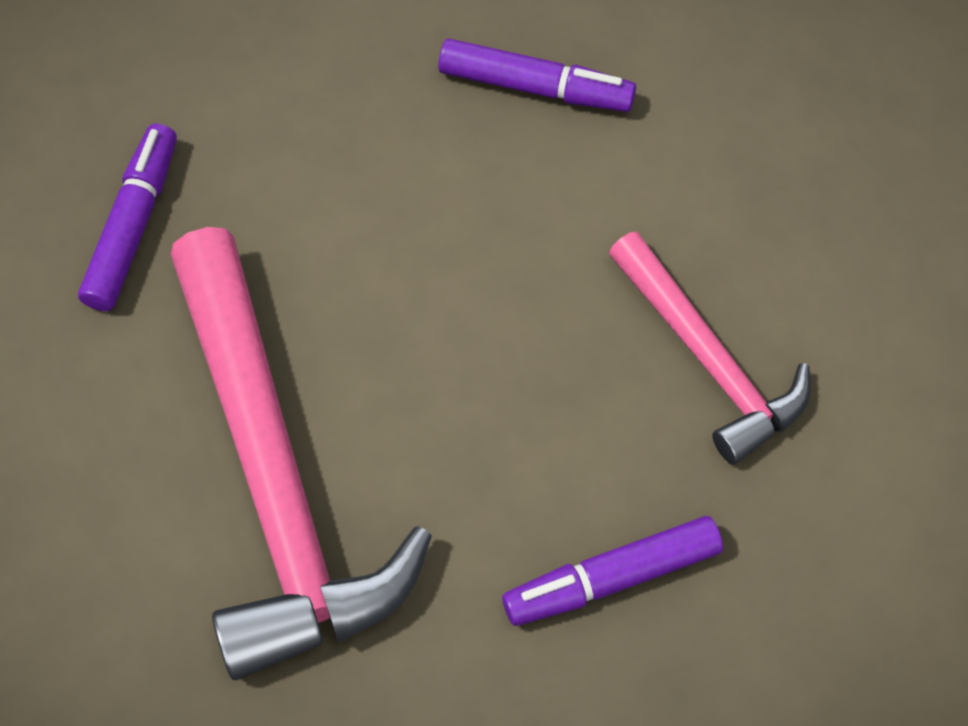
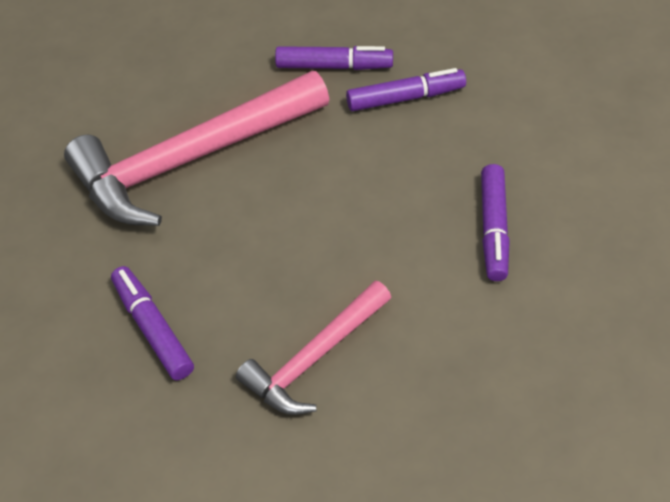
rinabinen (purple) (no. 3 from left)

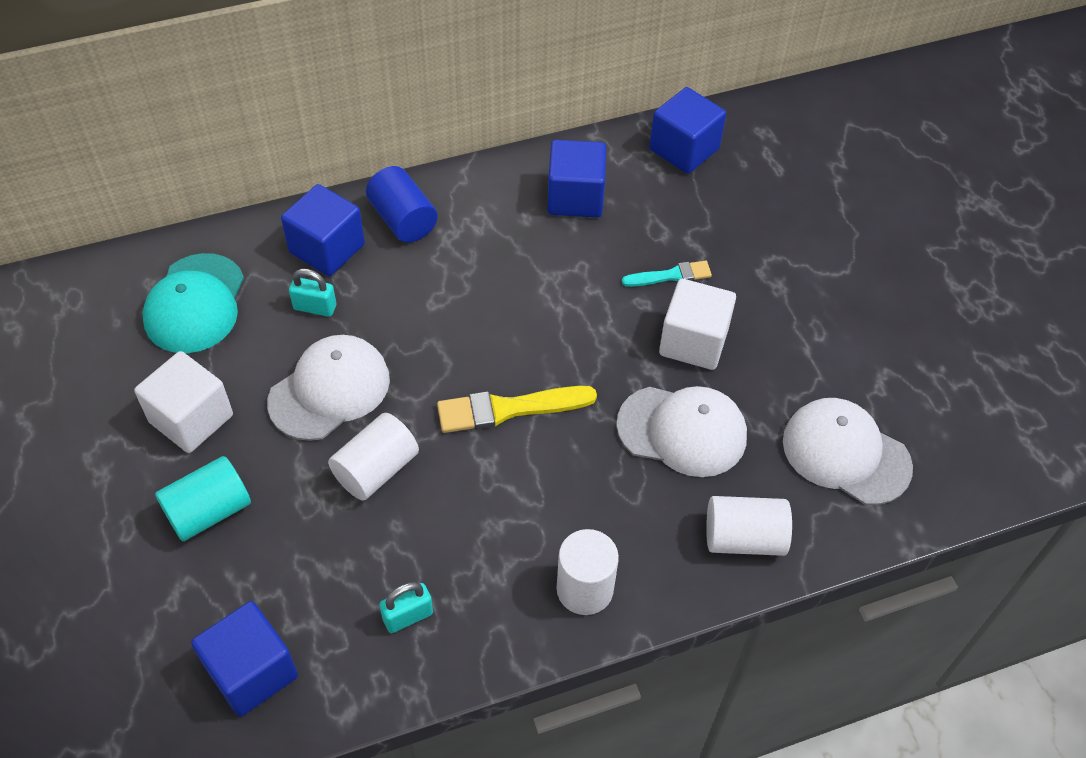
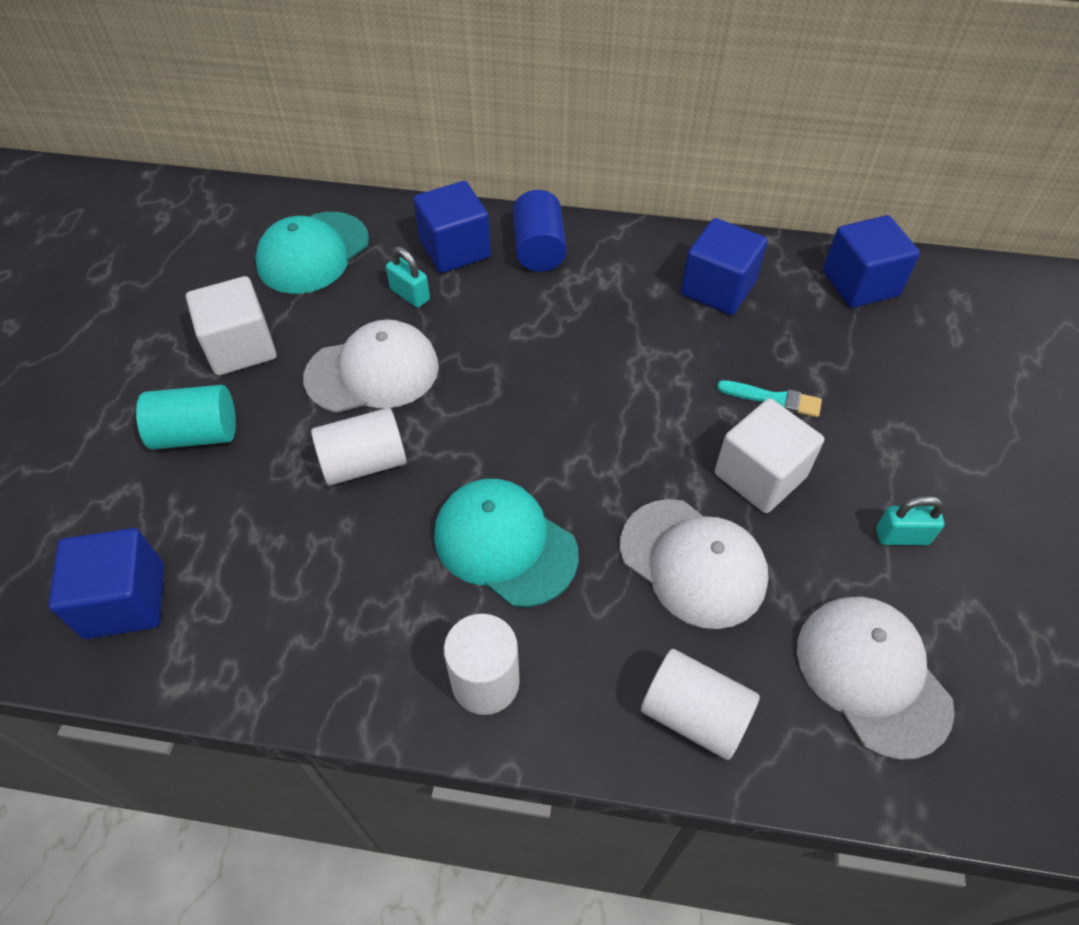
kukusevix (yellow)
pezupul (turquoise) (no. 2 from left)
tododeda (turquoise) (no. 2 from left)

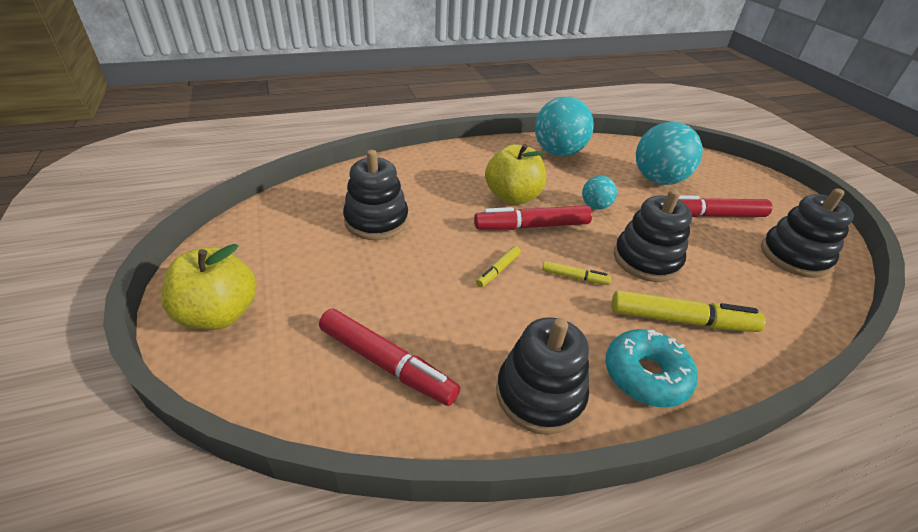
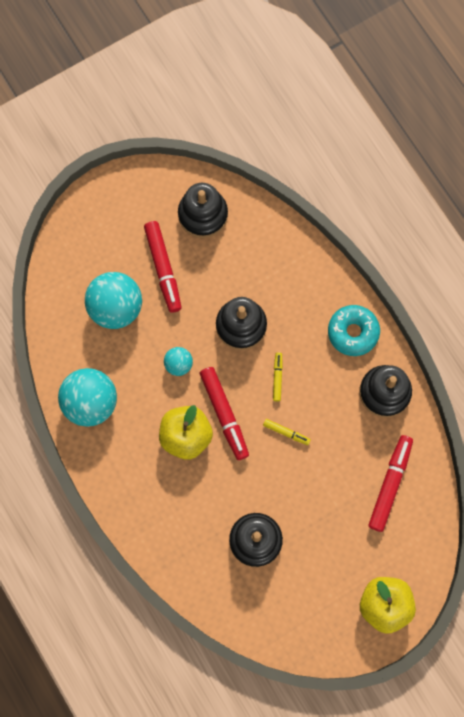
rinabinen (yellow) (no. 3 from left in the first image)

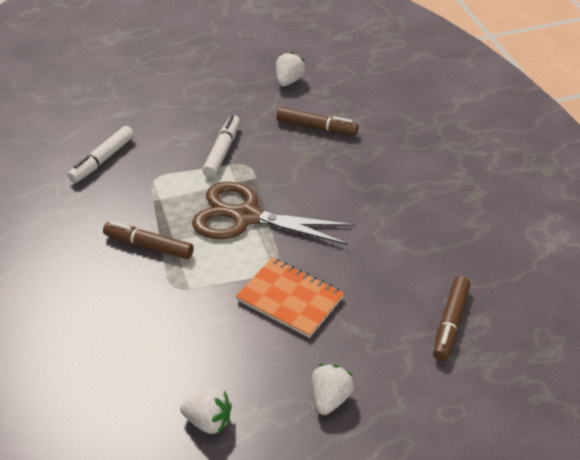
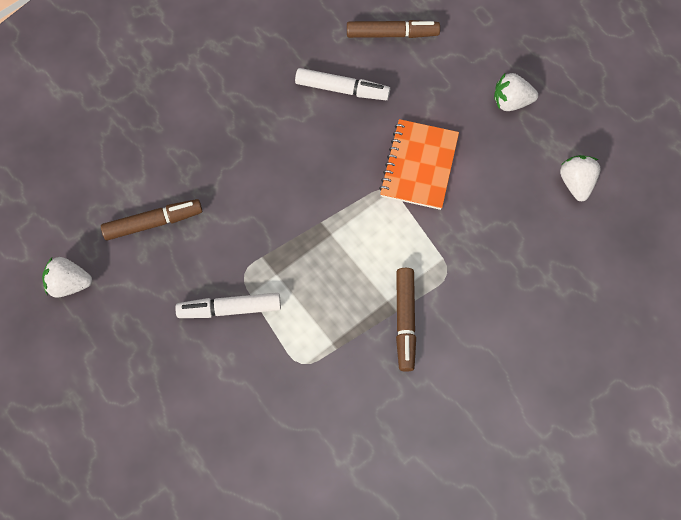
rinabinen (brown) (no. 1 from left)
rinabinen (white) (no. 2 from left)
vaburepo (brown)

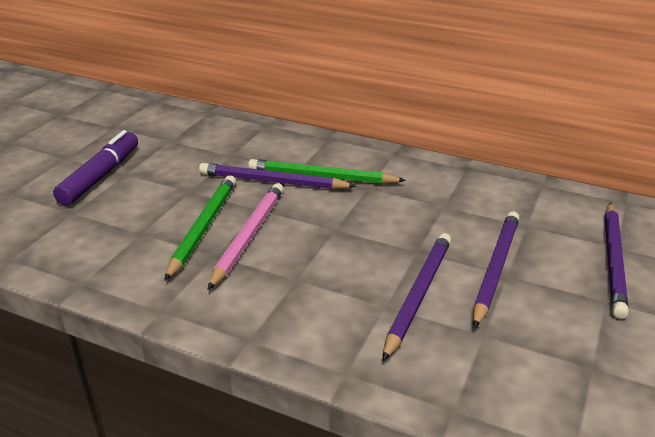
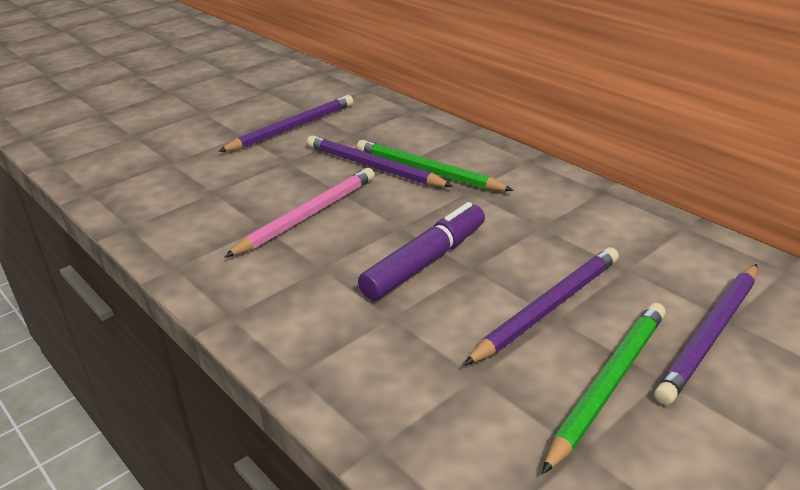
rinabinen (purple)
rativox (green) (no. 2 from left)
rativox (purple) (no. 1 from left)

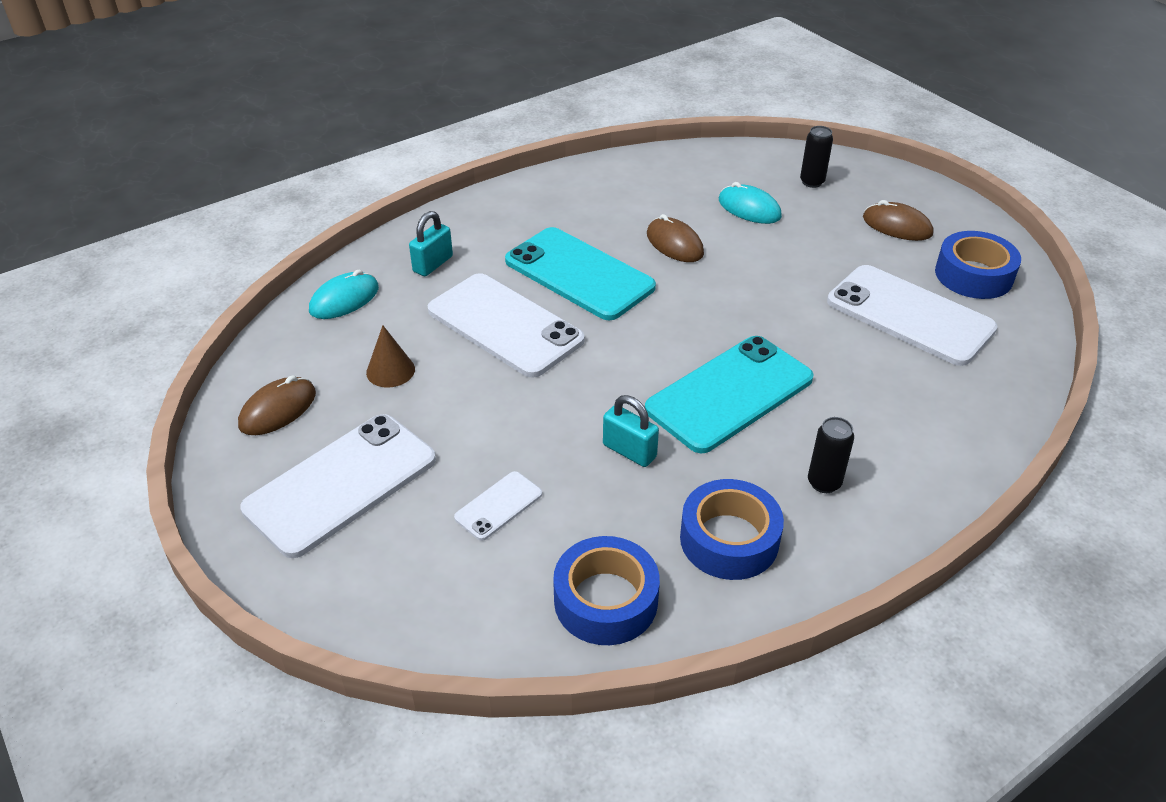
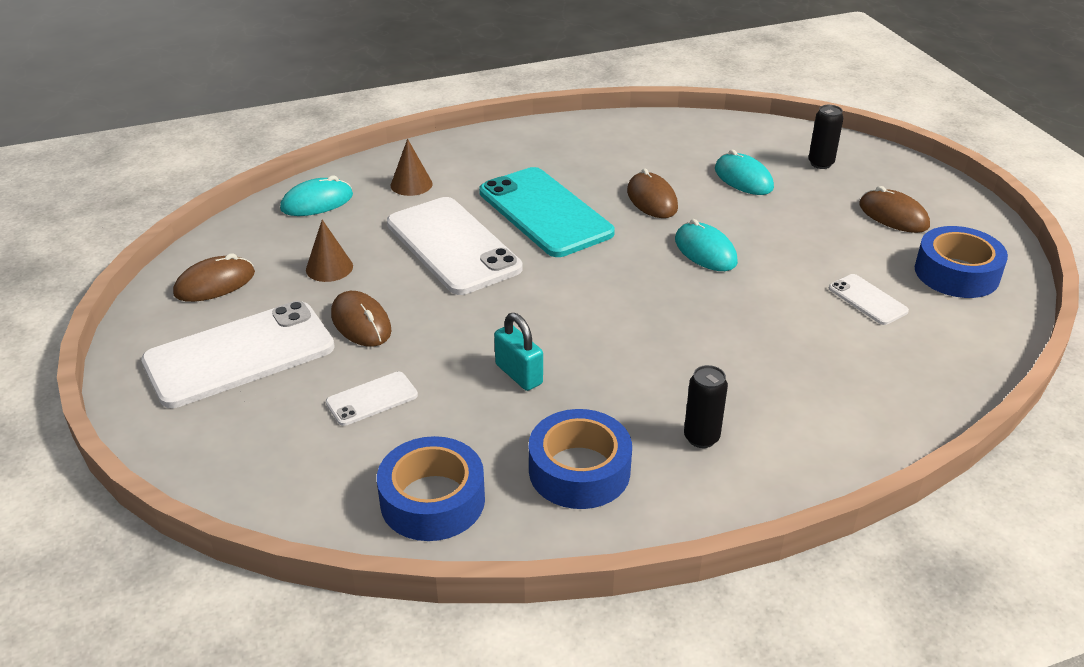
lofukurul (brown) (no. 2 from left)
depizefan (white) (no. 4 from left)
depizefan (turquoise) (no. 2 from left in the first image)
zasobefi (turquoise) (no. 2 from left)
zasobefi (brown) (no. 2 from left)

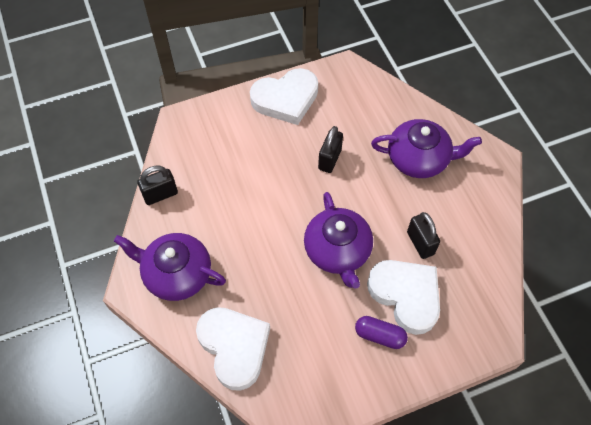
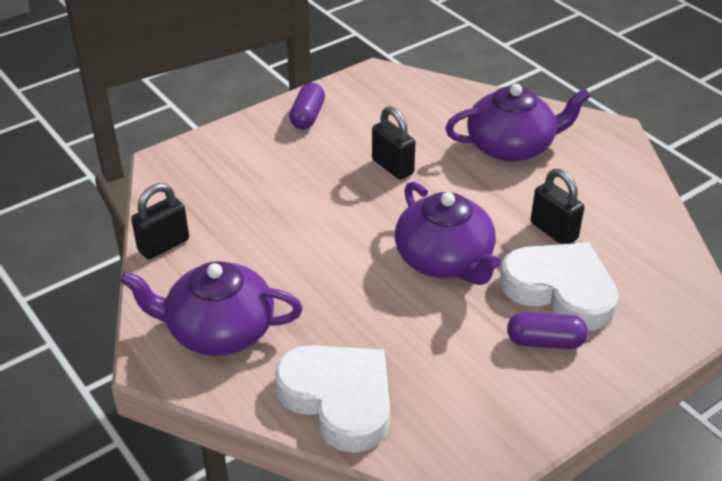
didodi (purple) (no. 1 from left)
pezupul (black) (no. 2 from left)

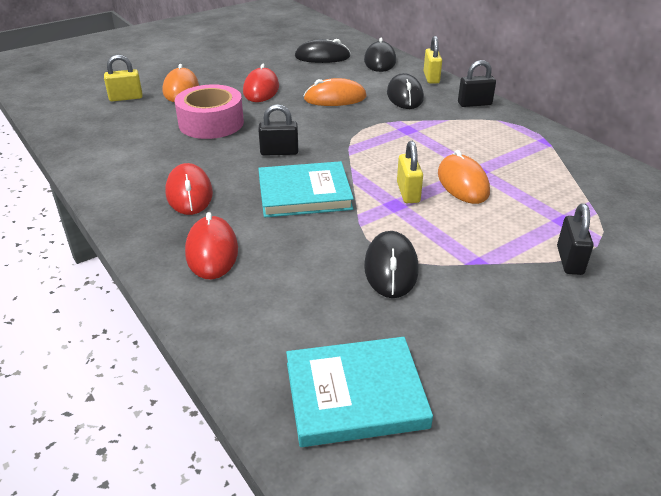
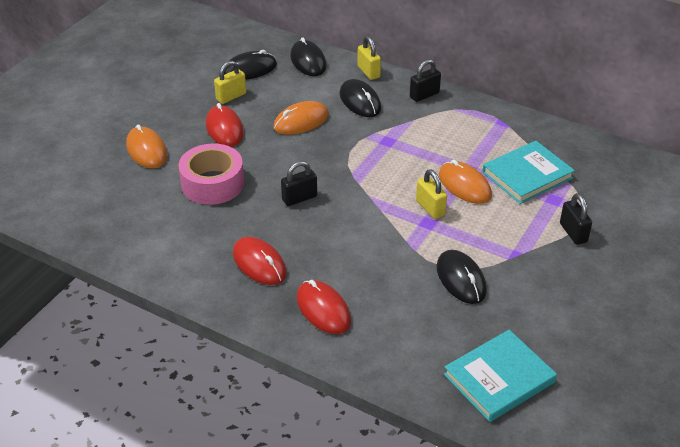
pezupul (yellow) (no. 1 from left)
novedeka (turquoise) (no. 2 from left)

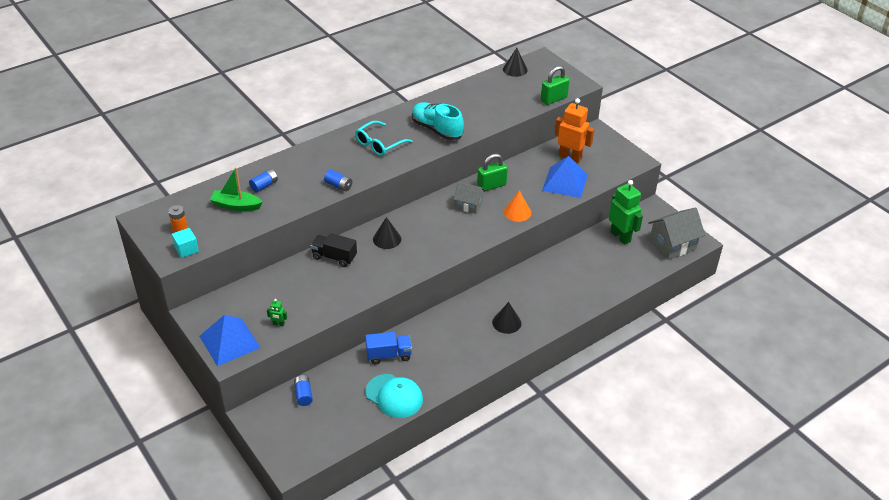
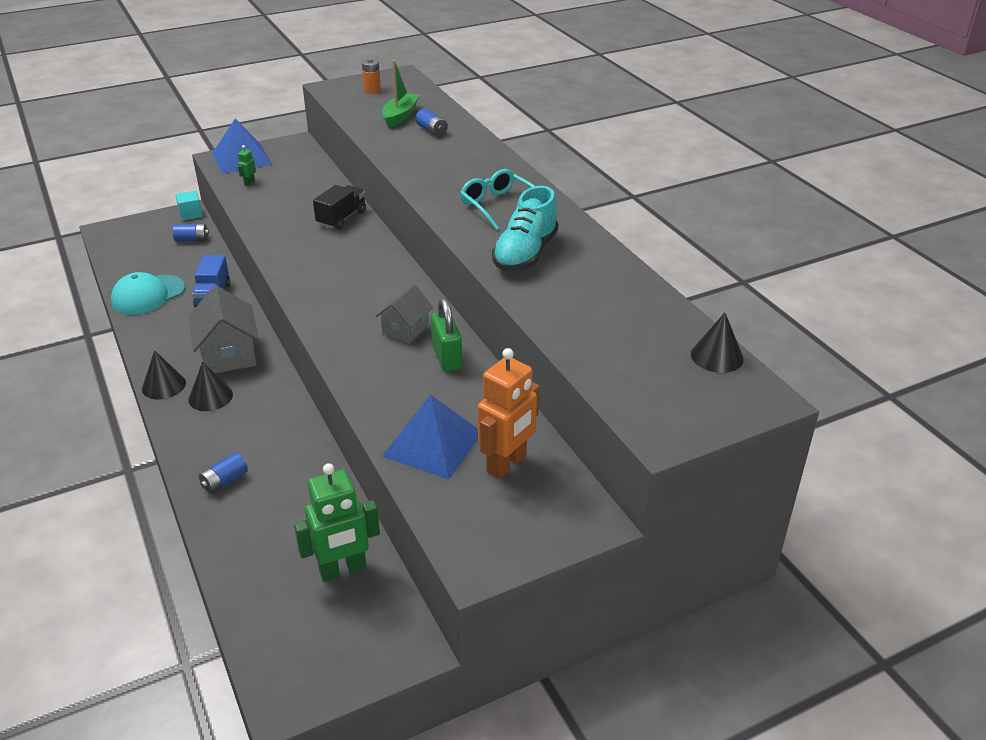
pezupul (green) (no. 2 from left in the first image)
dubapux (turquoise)
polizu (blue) (no. 2 from left)
lofukurul (orange)
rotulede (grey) (no. 1 from left)
lofukurul (black) (no. 1 from left)
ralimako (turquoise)

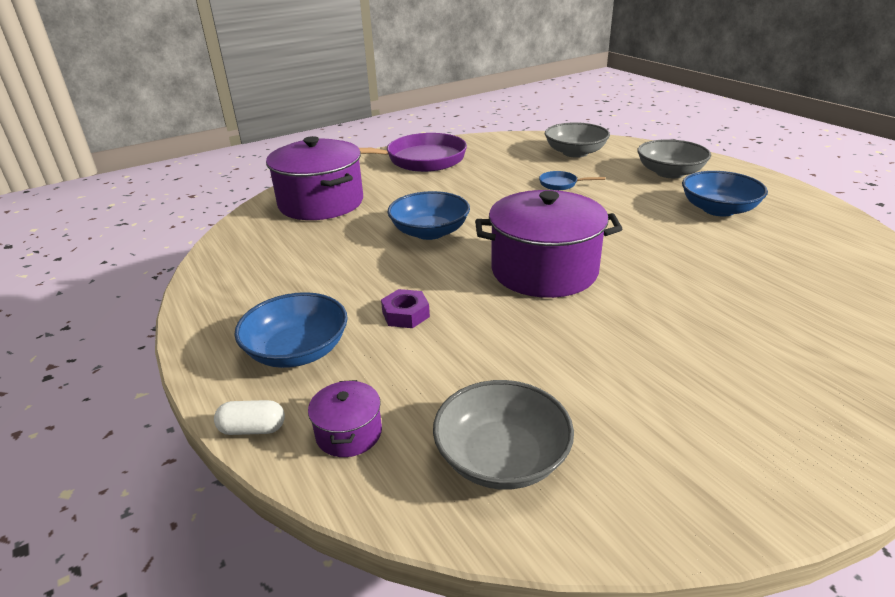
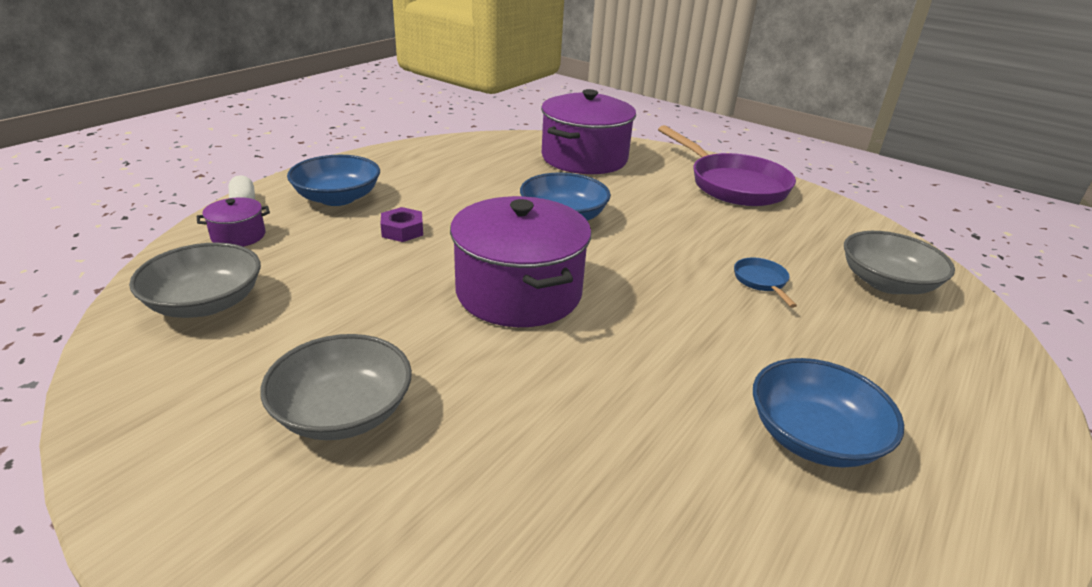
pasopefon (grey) (no. 2 from left)

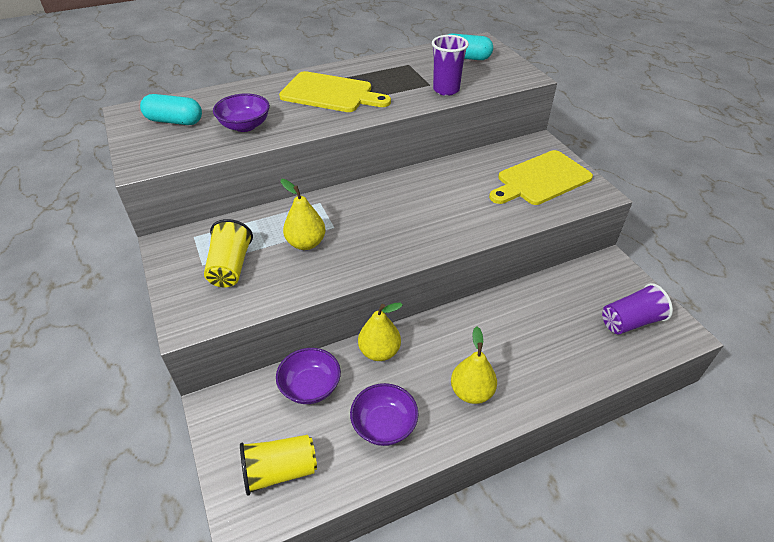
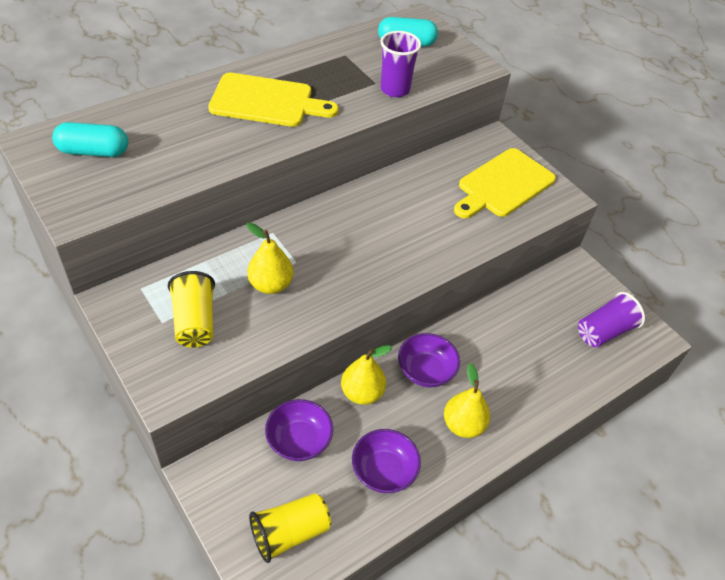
pasopefon (purple) (no. 3 from left)

